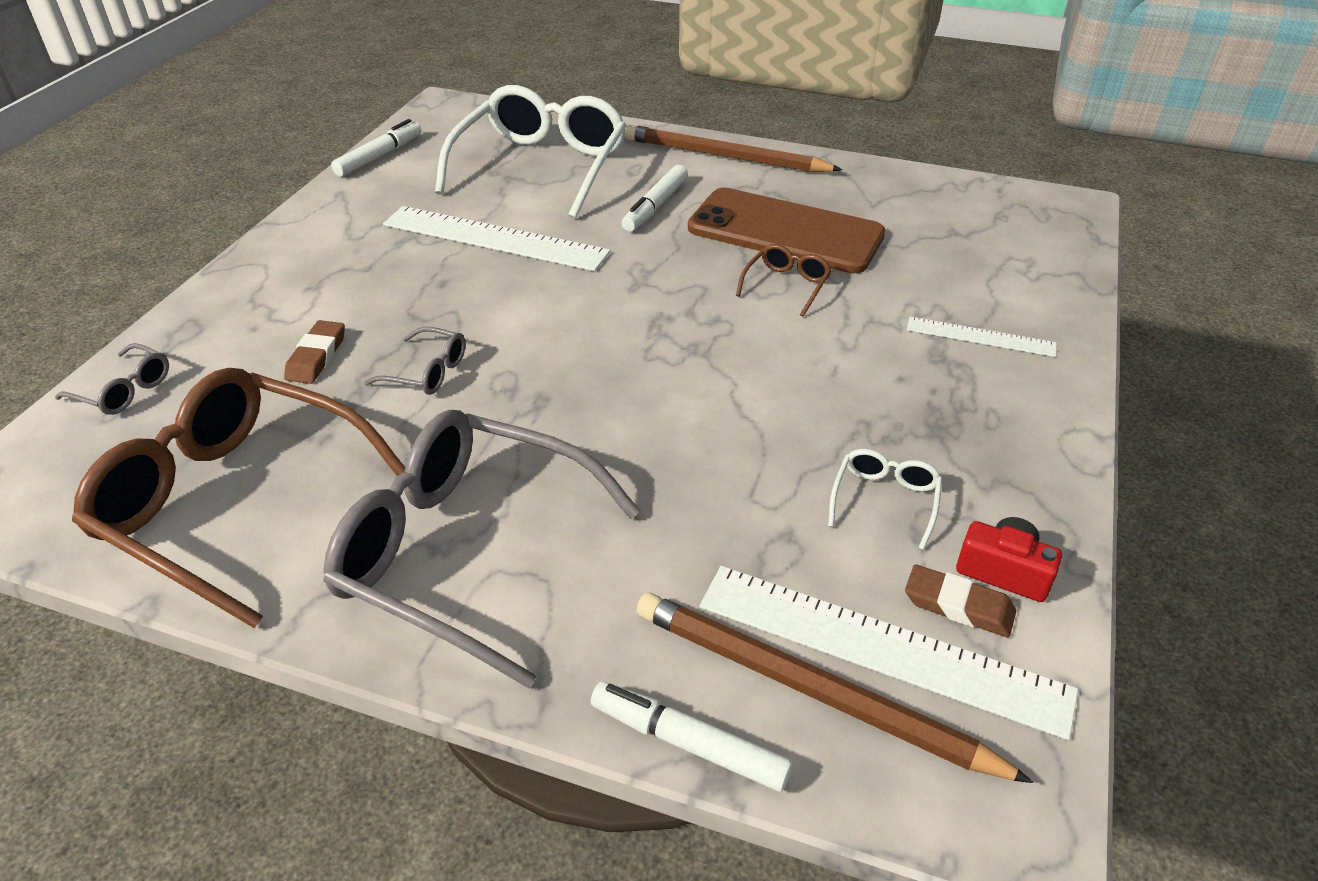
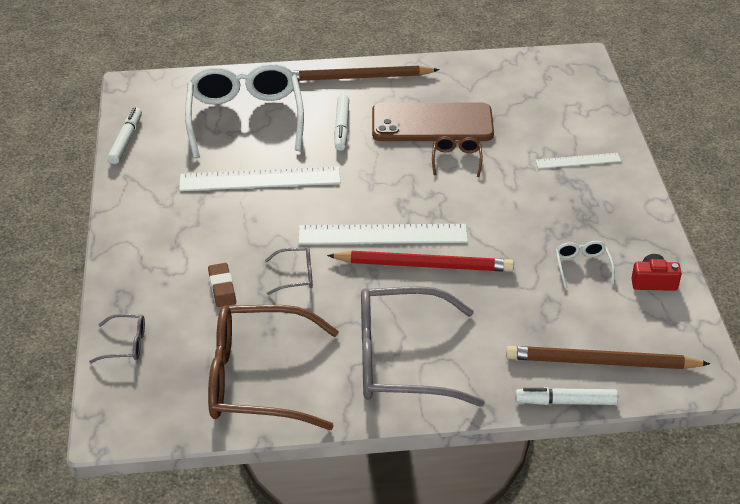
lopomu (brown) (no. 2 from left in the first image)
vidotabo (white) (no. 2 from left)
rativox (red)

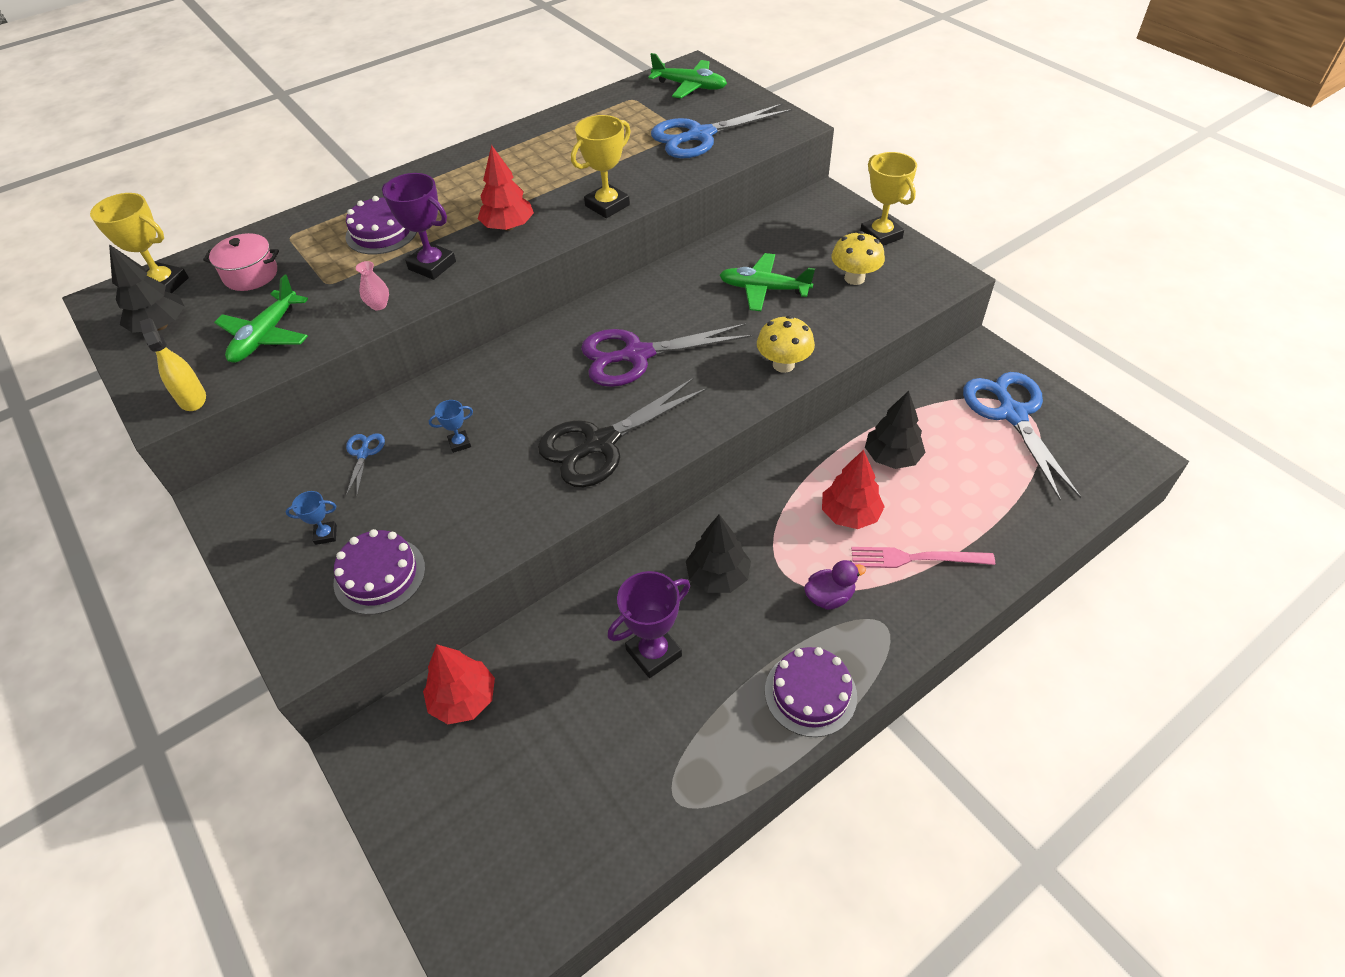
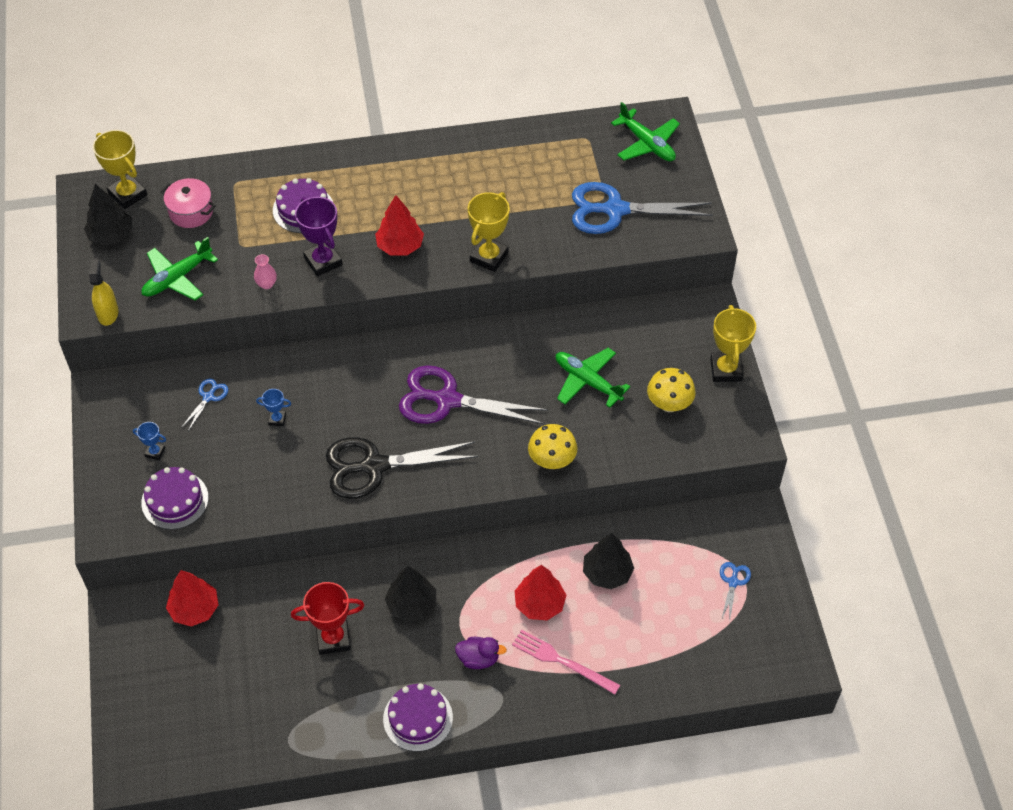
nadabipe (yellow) (no. 2 from left)
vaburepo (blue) (no. 3 from left)
nadabipe (red)

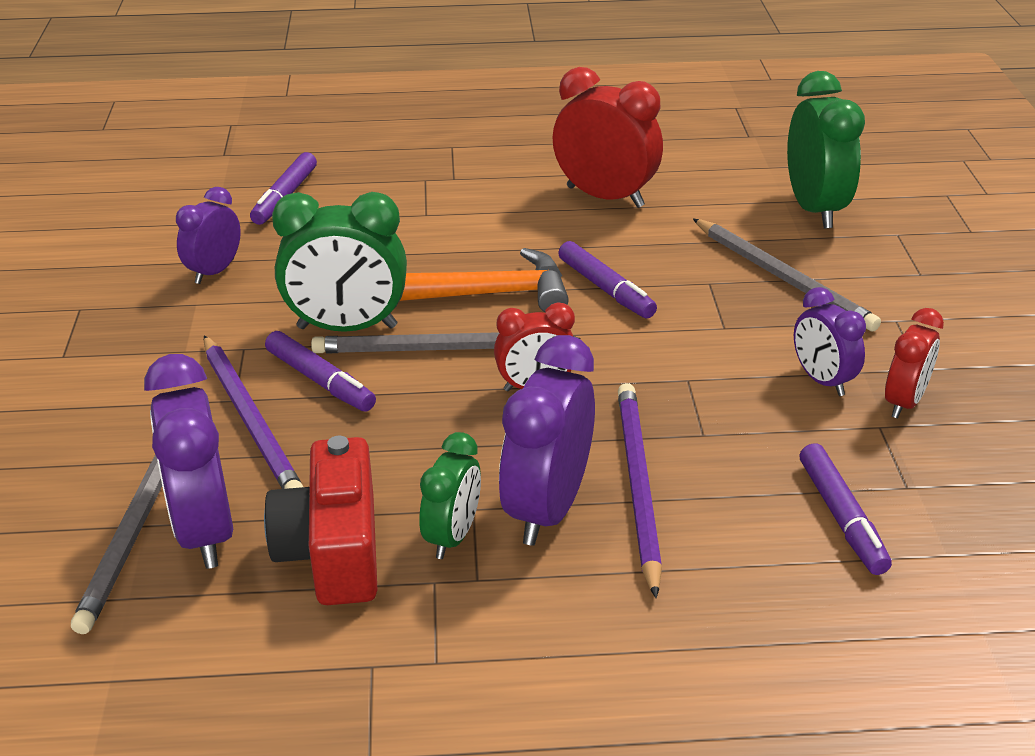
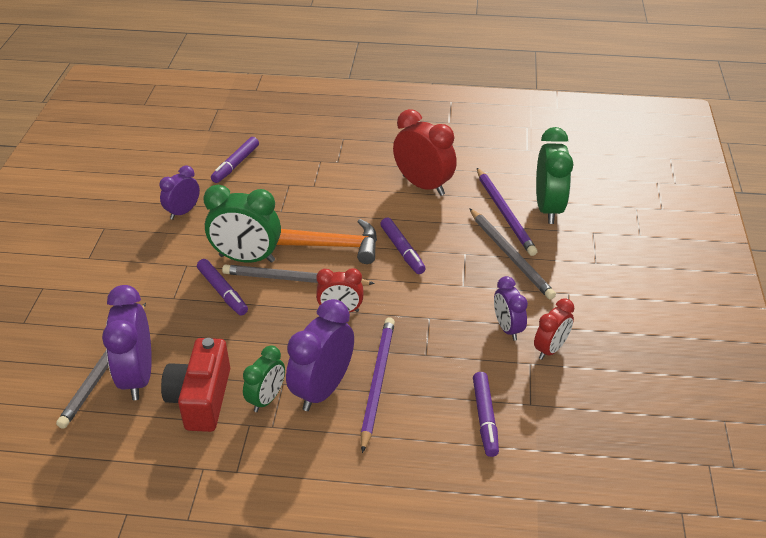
rativox (purple) (no. 2 from left)

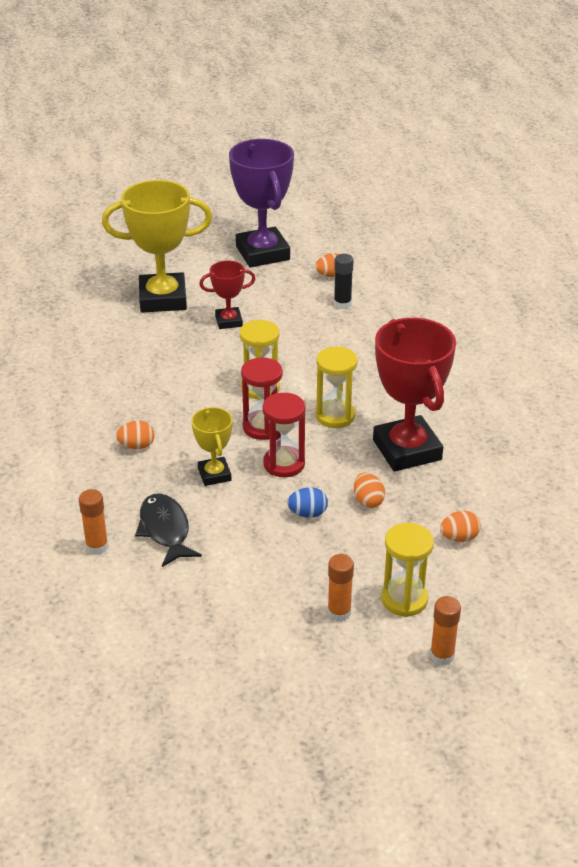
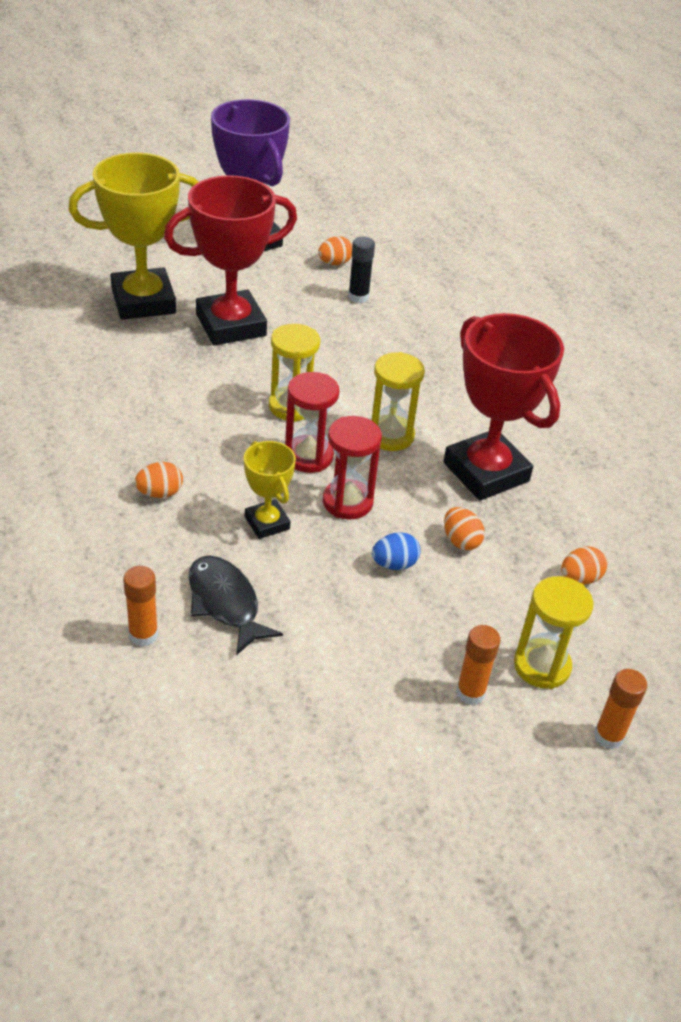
nadabipe (red) (no. 1 from left)

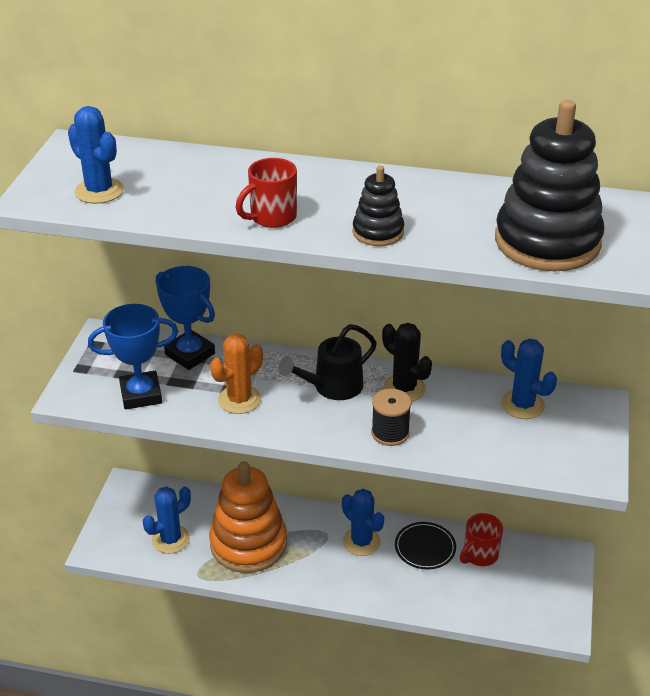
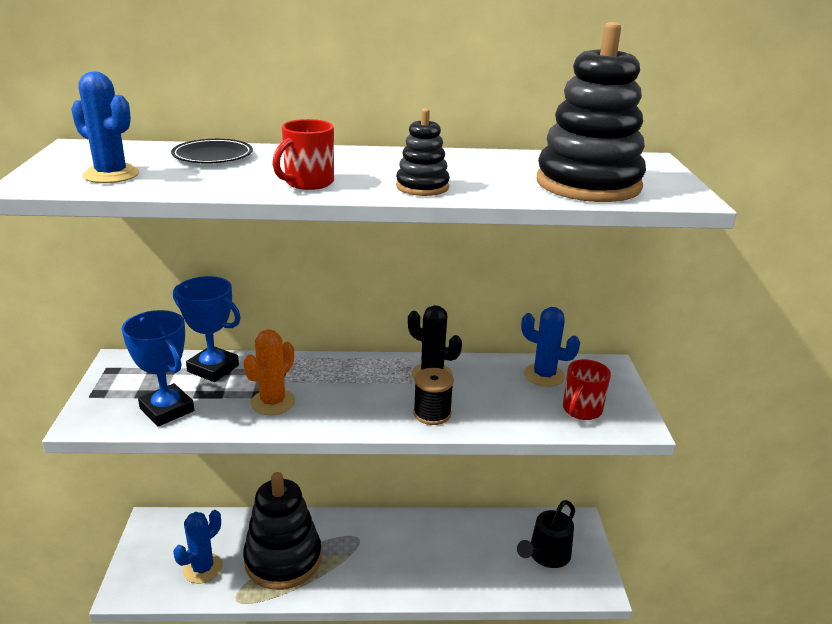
nadabipe (blue) (no. 1 from left)
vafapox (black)
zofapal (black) (no. 1 from left)
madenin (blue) (no. 3 from left in the first image)
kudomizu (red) (no. 2 from left)
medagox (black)

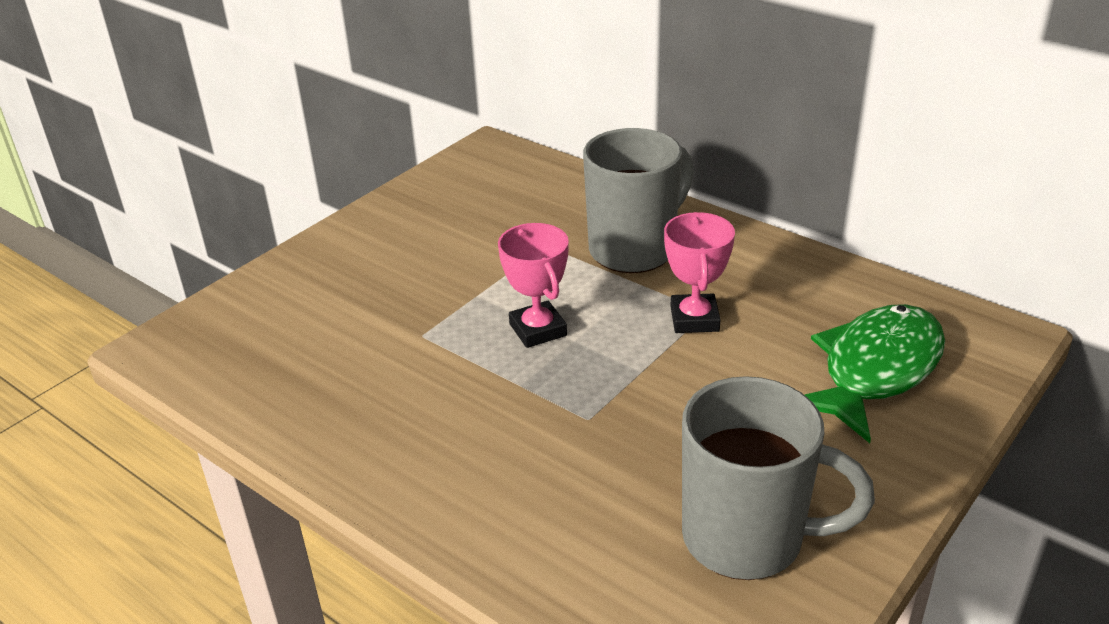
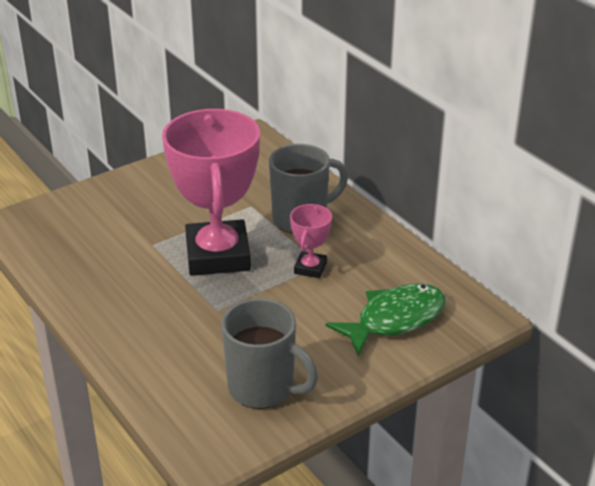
nadabipe (pink) (no. 1 from left)

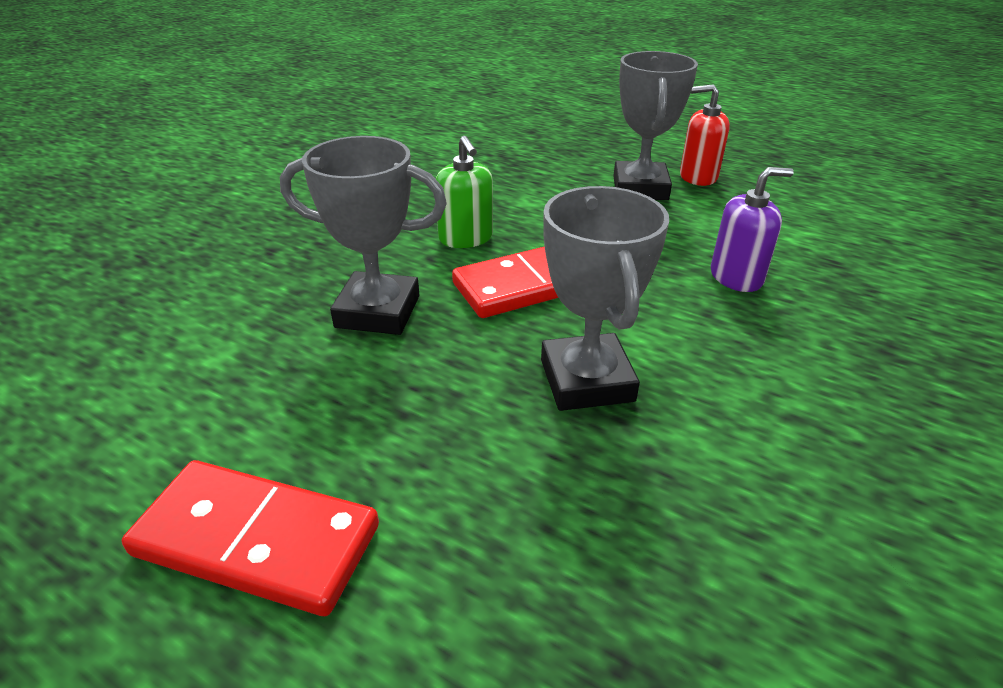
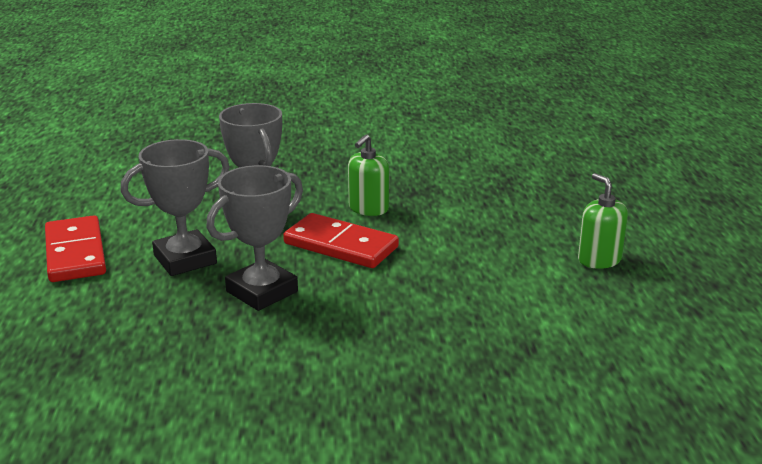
nadabipe (grey) (no. 1 from left)
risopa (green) (no. 2 from left)
risopa (purple)

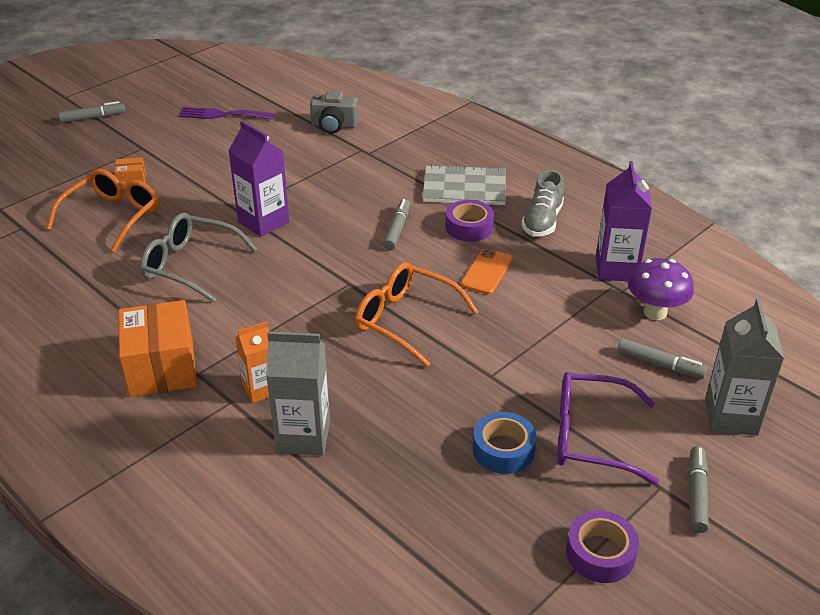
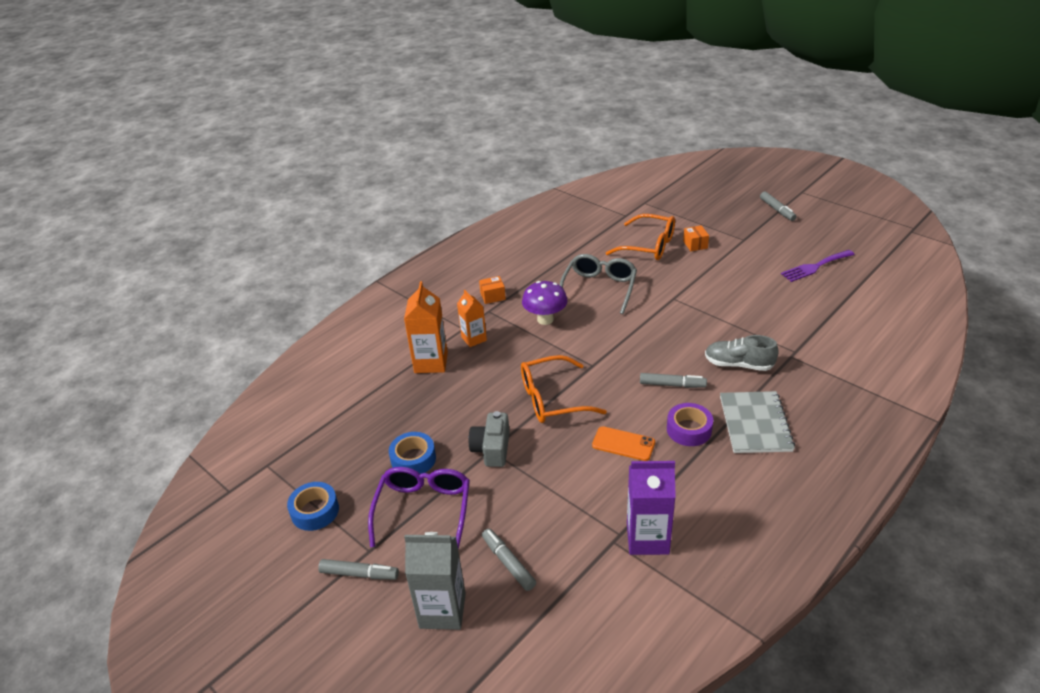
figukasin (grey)
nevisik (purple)
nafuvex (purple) (no. 1 from left in the first image)
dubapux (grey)
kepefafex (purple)
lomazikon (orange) (no. 1 from left)
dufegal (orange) (no. 1 from left)
nafuvex (orange) (no. 1 from left)
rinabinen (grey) (no. 2 from left)
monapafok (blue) (no. 1 from left)

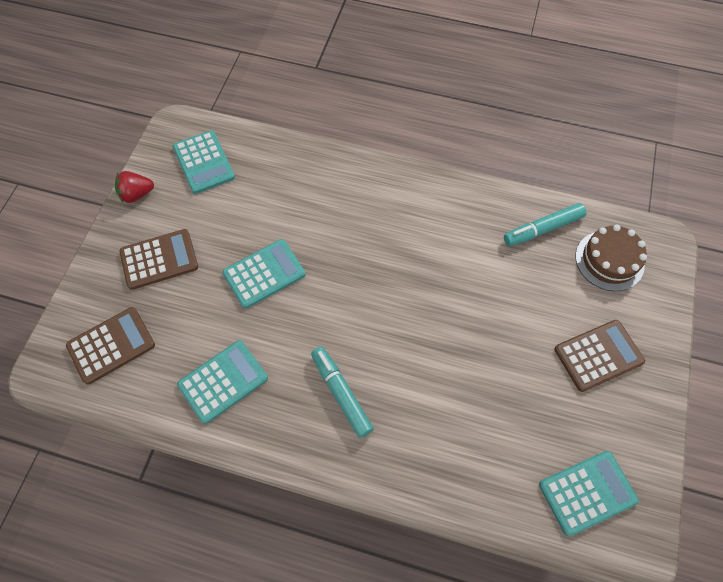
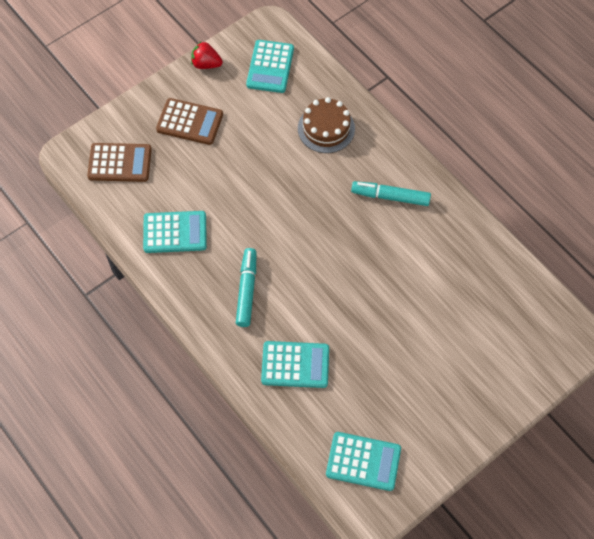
rinabinen (turquoise) (no. 2 from left)
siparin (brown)
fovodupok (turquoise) (no. 3 from left)
fovodupok (brown) (no. 3 from left in the first image)

